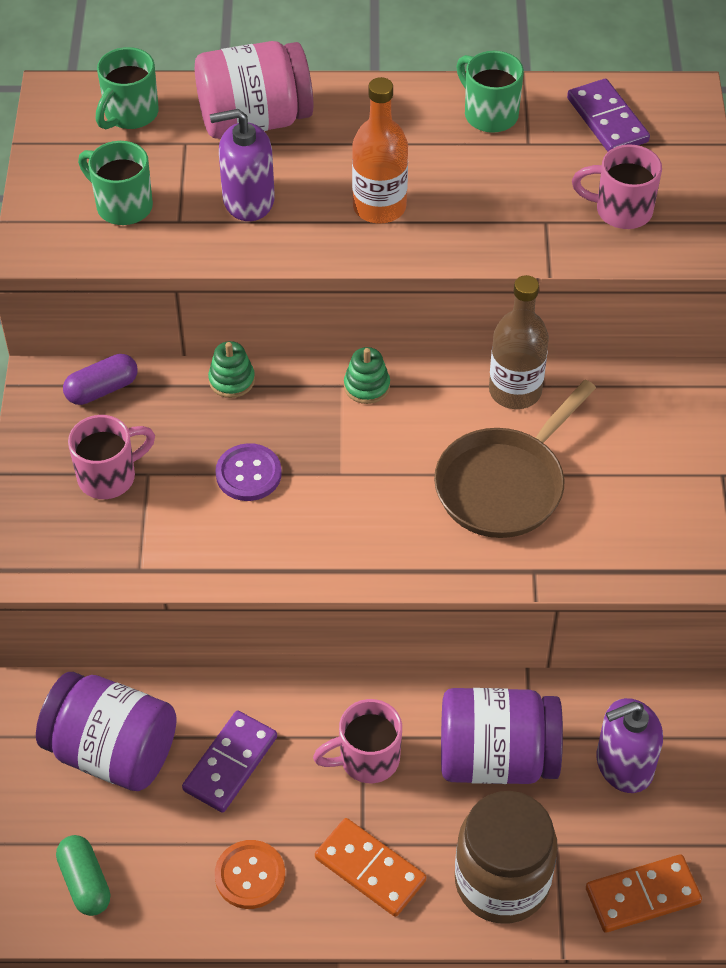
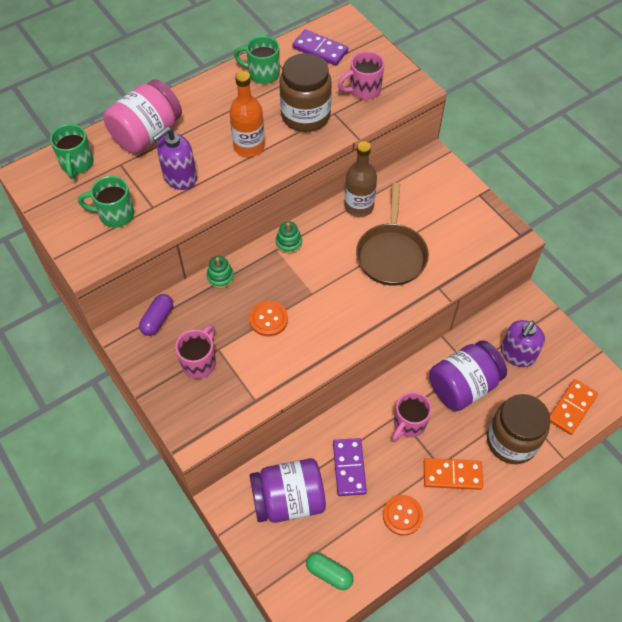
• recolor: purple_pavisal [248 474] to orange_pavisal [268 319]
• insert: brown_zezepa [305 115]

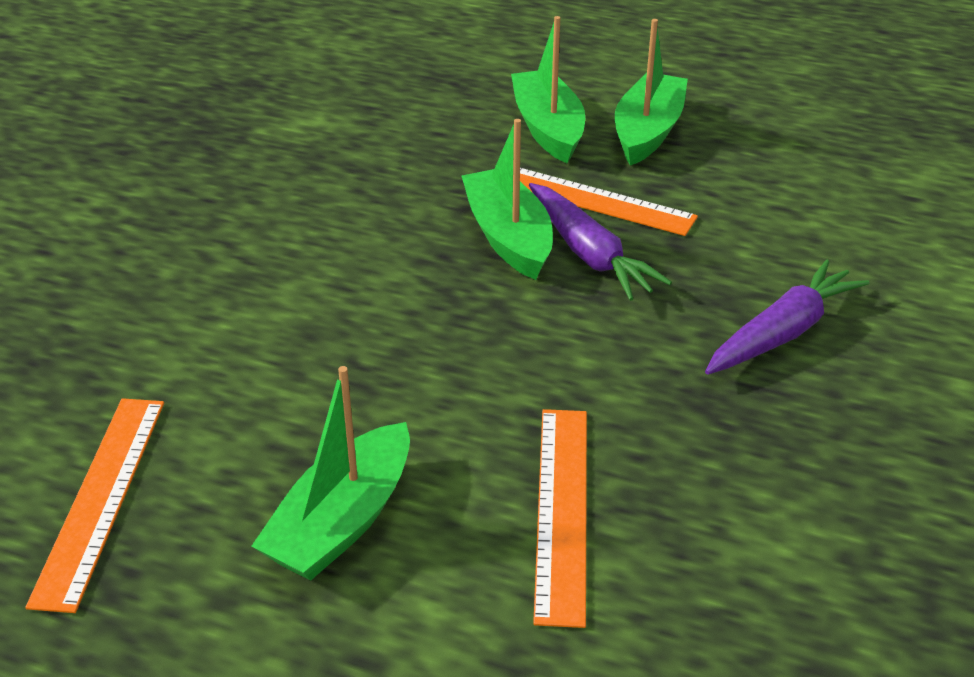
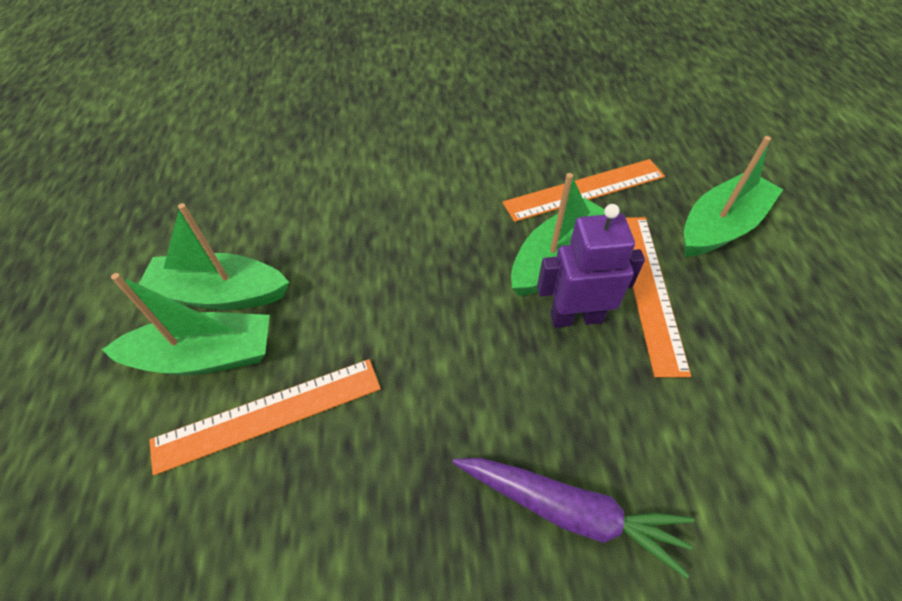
• move: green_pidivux [648 131] to [205 356]
• replace: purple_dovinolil [589 254] to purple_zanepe [576 317]
• move: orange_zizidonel [101 498] to [584 190]

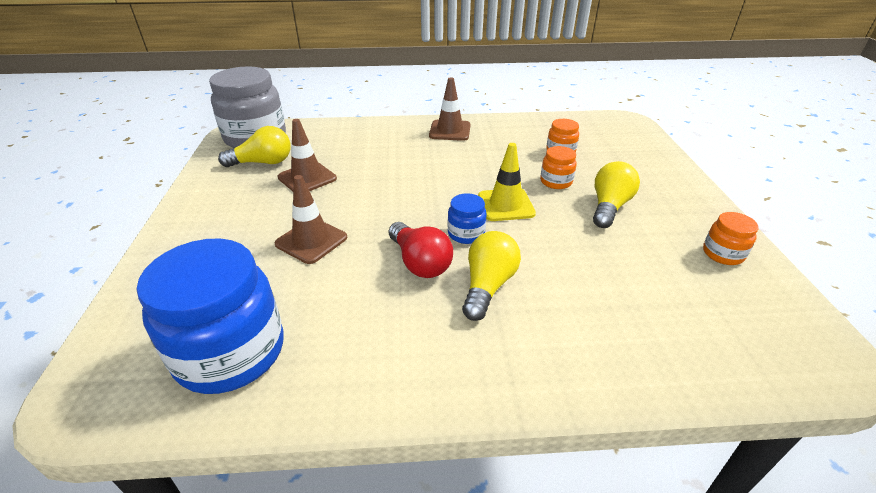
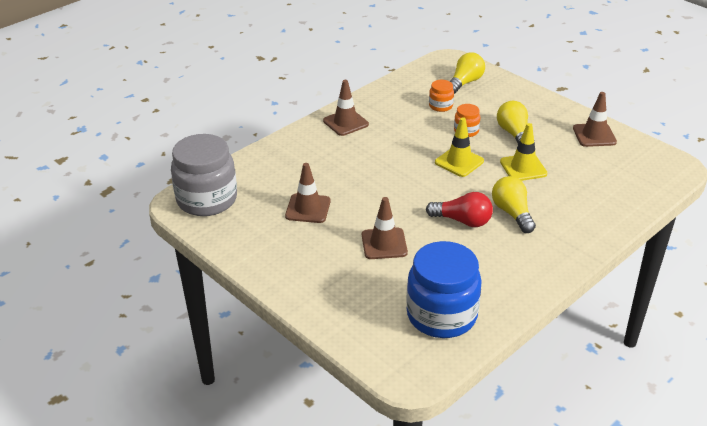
• move: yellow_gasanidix [263 163] to [465 83]
• delete: blue_zezepa [466 234]
• replace: orange_zezepa [723 254] to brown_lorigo [594 135]
• insert: yellow_lorigo [523 168]

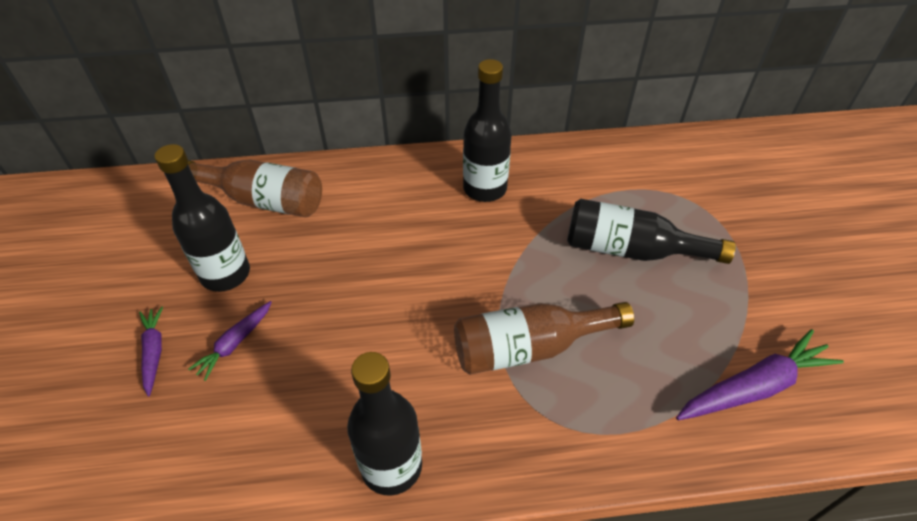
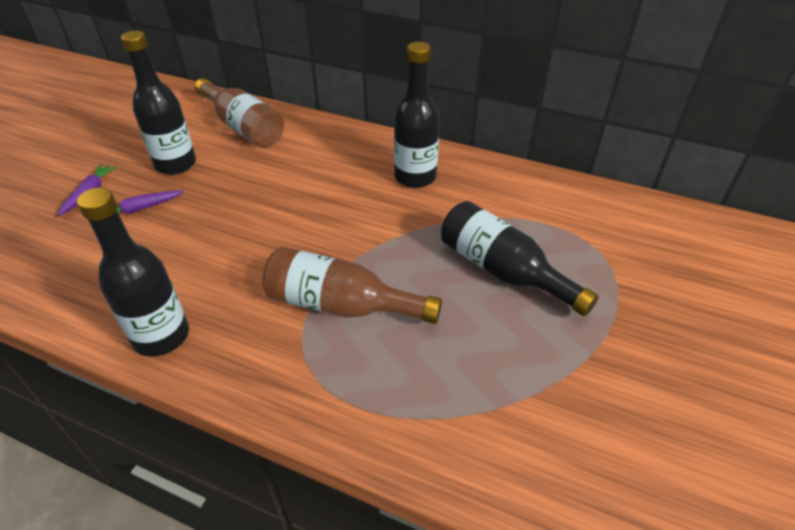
• delete: purple_dovinolil [754 387]

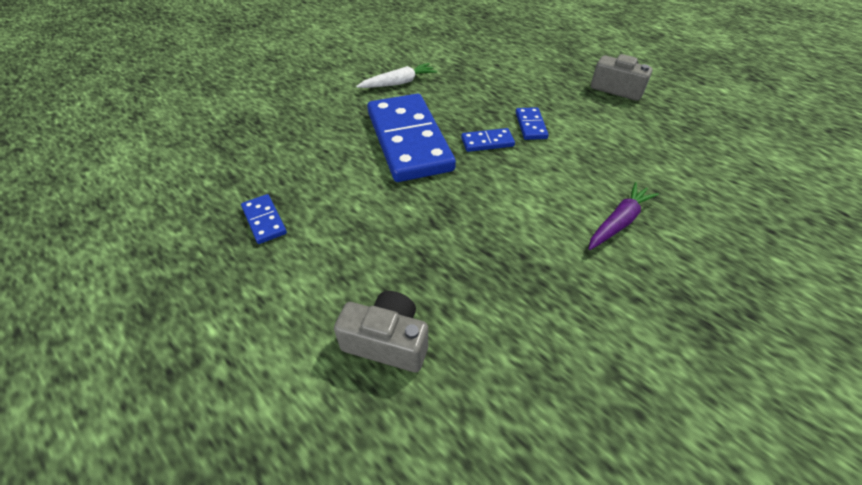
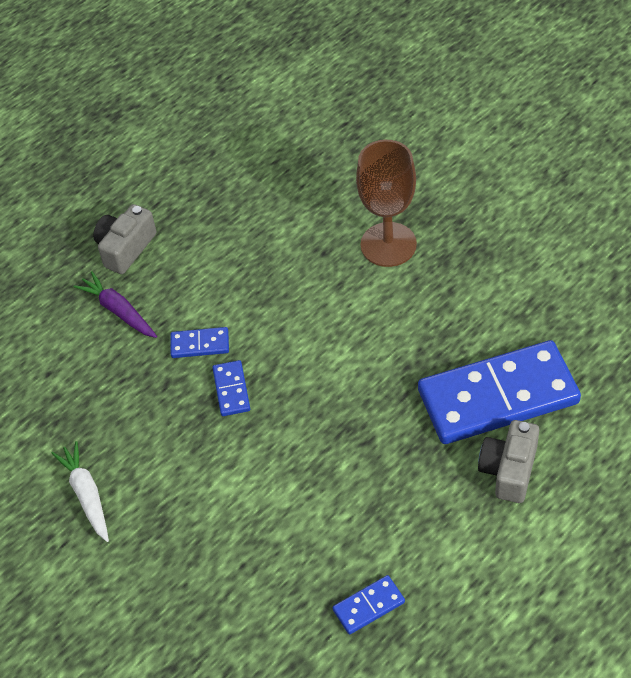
• move: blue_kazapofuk [408 141] to [498 397]
• move: purple_dovinolil [618 222] to [118 311]
• insert: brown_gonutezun [388 244]

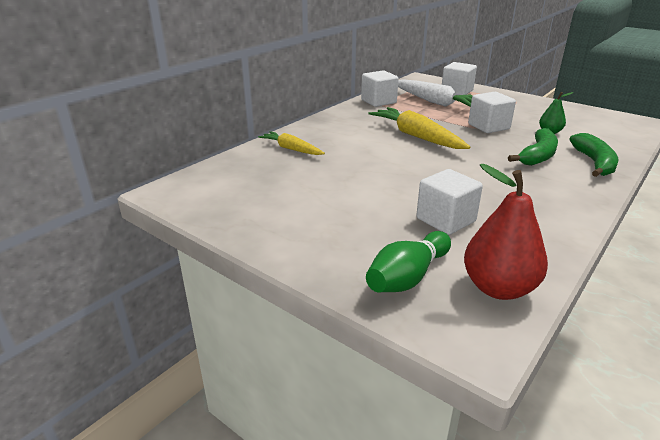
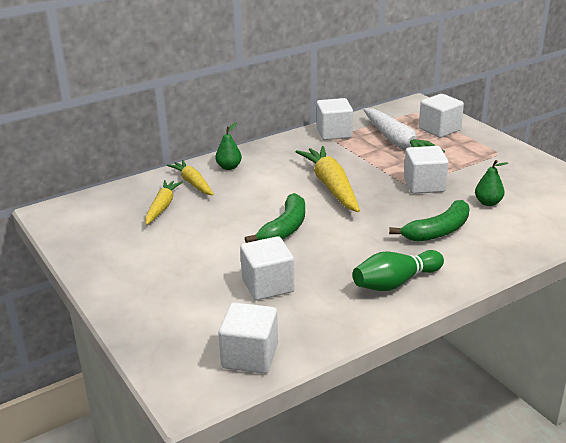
• move: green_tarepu [594 163] to [285 228]
• replace: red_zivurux [498 288] to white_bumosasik [250 356]
• move: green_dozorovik [408 277] to [395 283]
• insert: green_zivurux [229 167]
• insert: yellow_dovinolil [162 207]

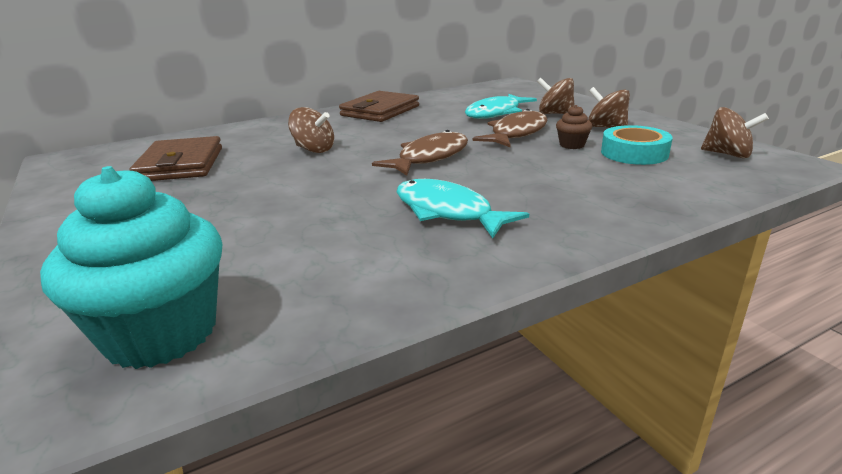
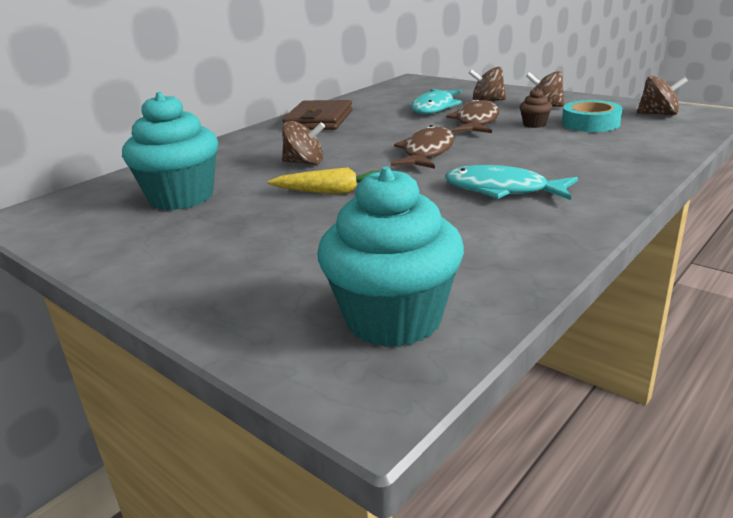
• replace: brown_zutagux [181 164] to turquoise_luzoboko [181 197]
• insert: yellow_dovinolil [334 192]

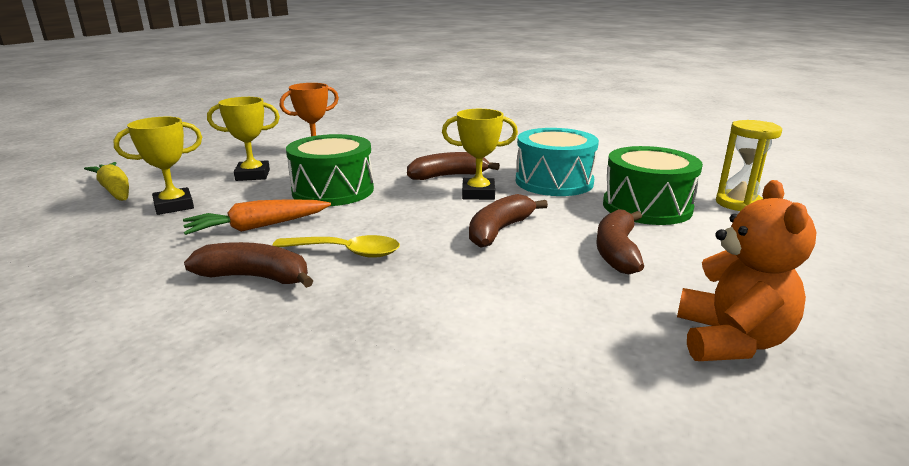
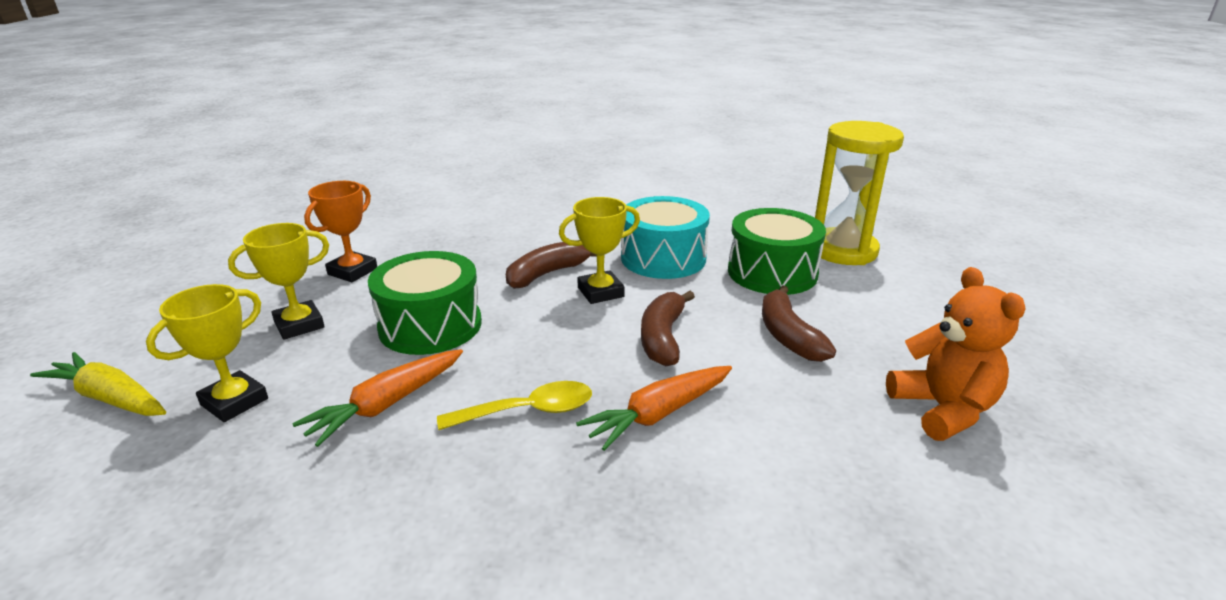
• resize: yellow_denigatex [738 203] = [843 251] x1.56
• delete: brown_tarepu [256 277]
• insert: orange_dovinolil [659 414]

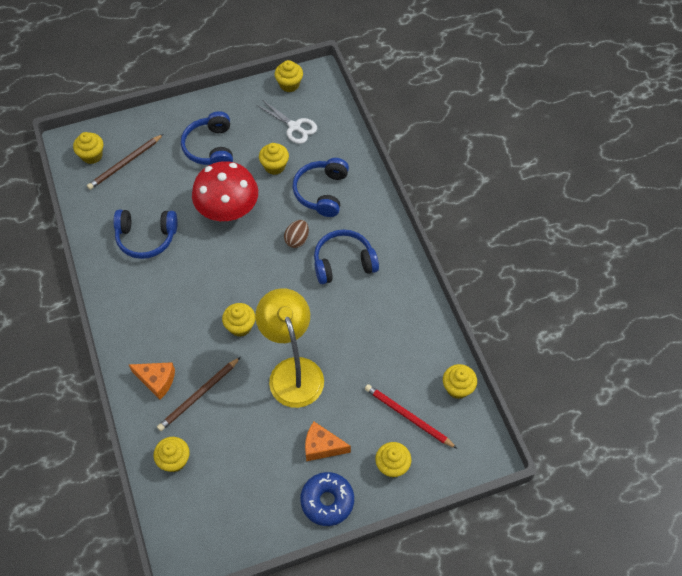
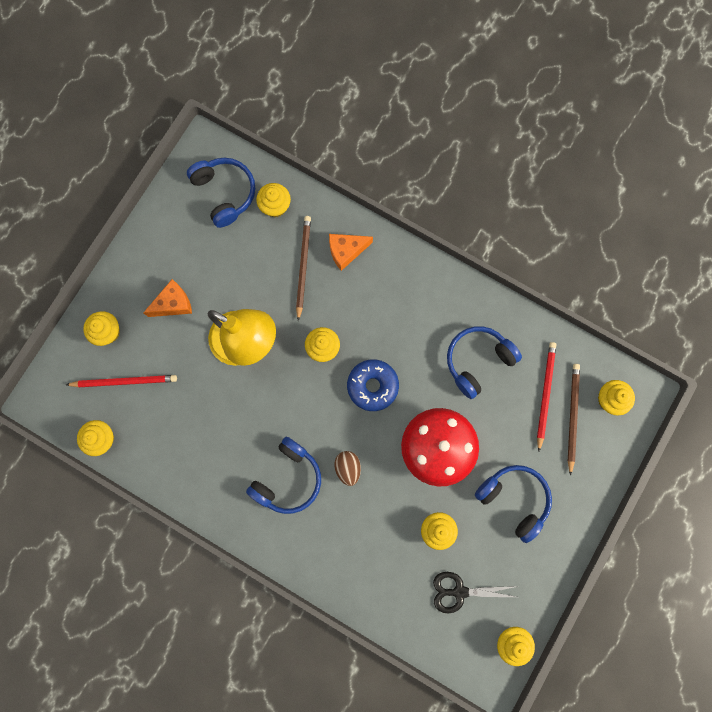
• recolor: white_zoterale [294 127] to black_zoterale [459 591]
• move: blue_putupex [322 192] to [225 193]
• move: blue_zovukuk [327 501] to [372 386]
• insert: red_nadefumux [545 394]

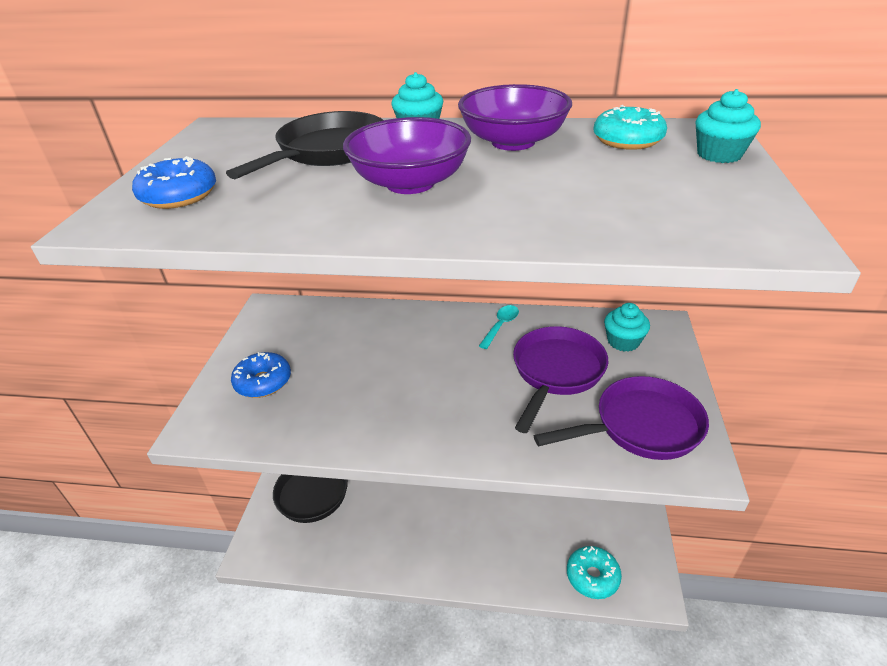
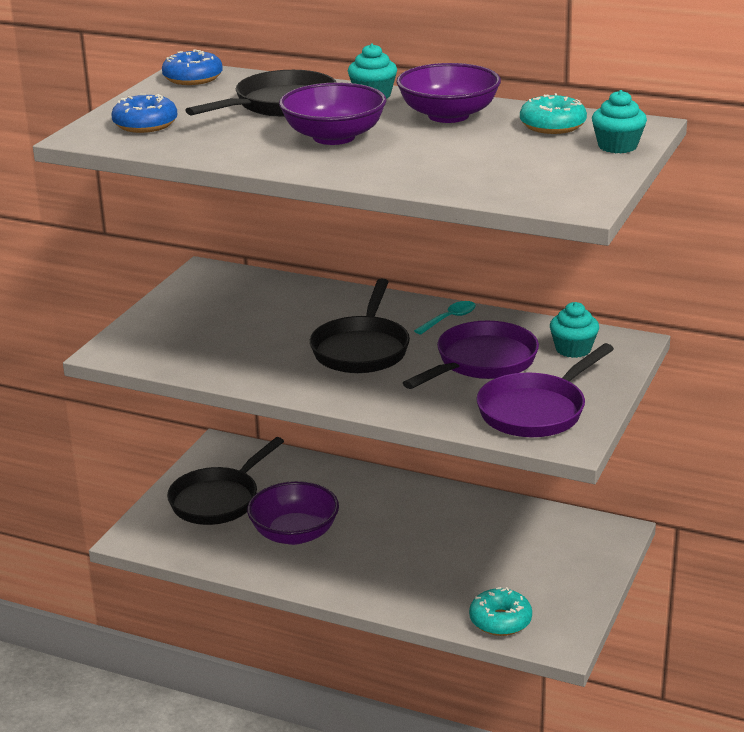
• move: blue_zovukuk [263 382] to [193 78]
• rotate: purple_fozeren [641 426] = [536 411] 135 degrees clockwise
• insert: black_fozeren [361 349]
• insert: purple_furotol [294 534]

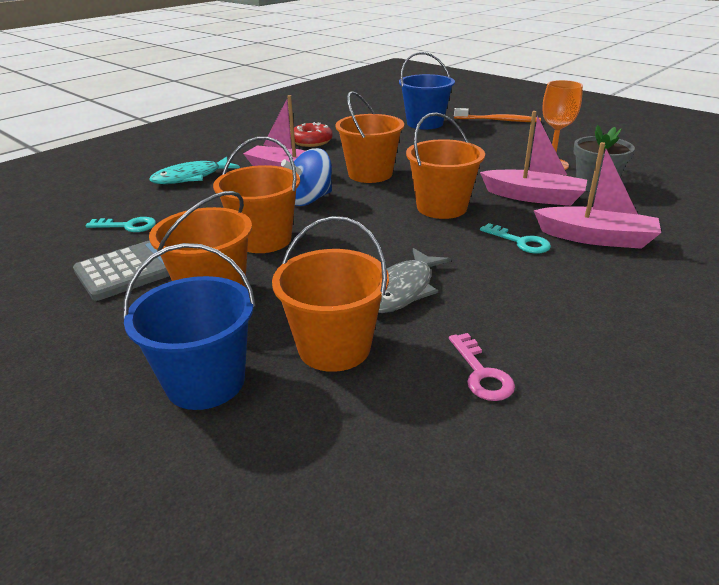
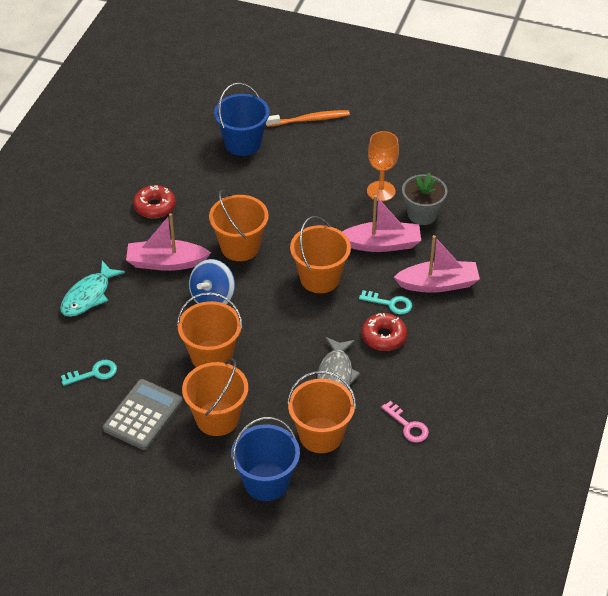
• insert: red_zovukuk [384 337]

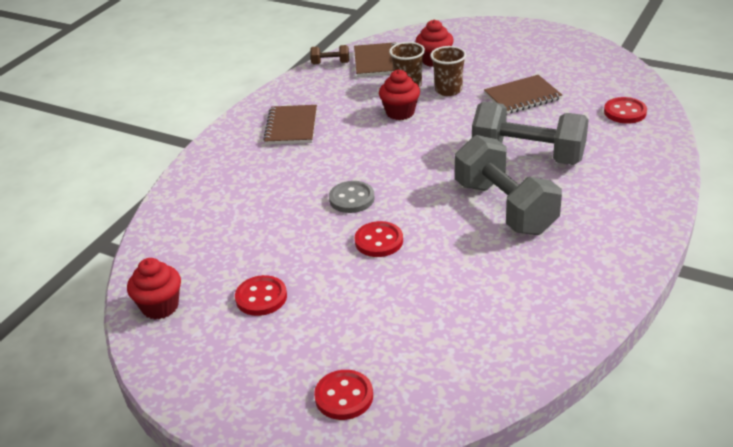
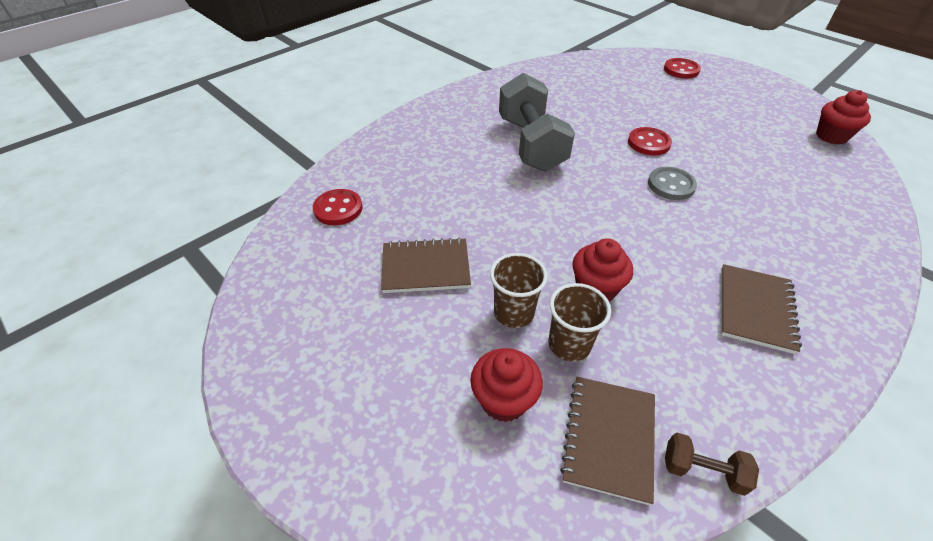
• delete: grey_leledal [528 156]
• delete: red_pavisal [261 297]

